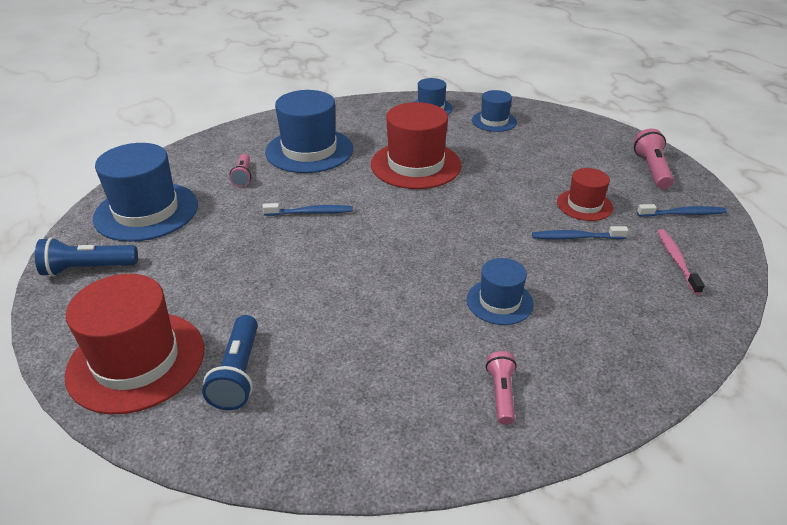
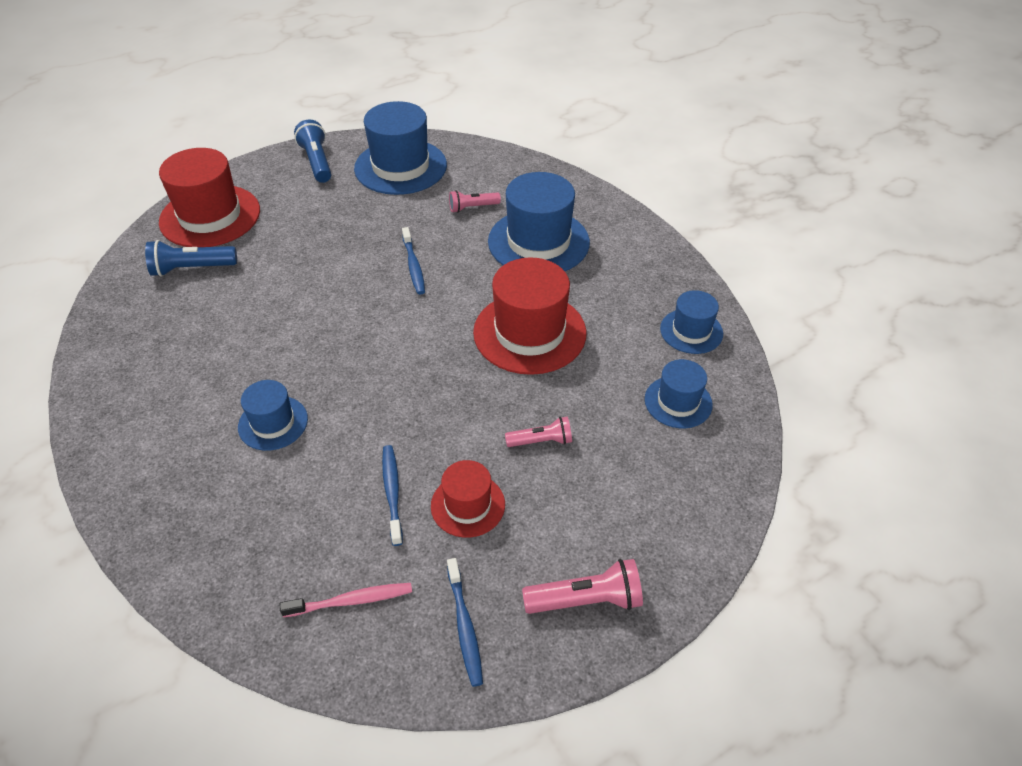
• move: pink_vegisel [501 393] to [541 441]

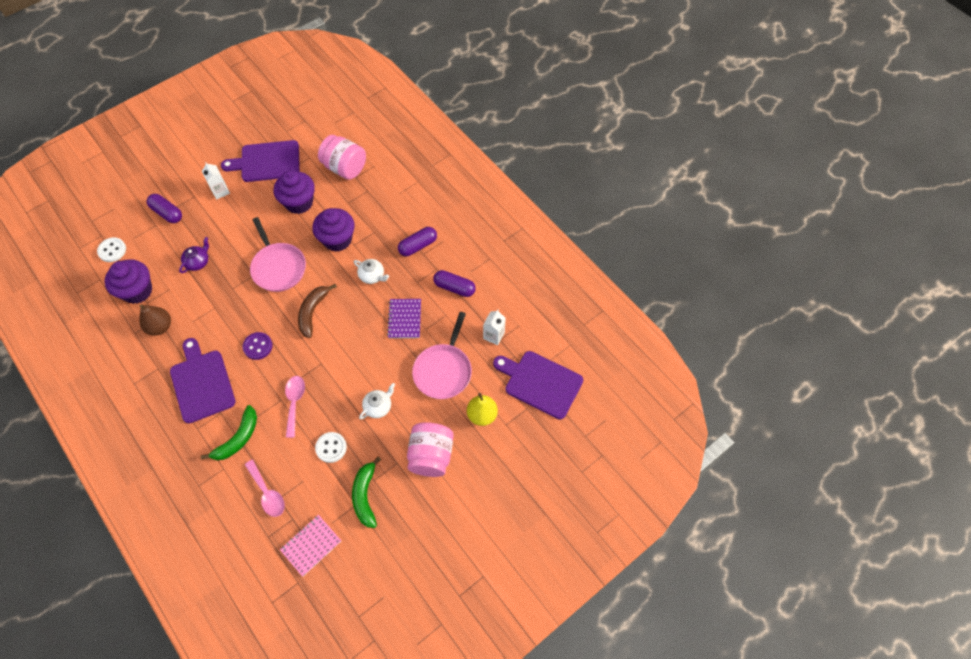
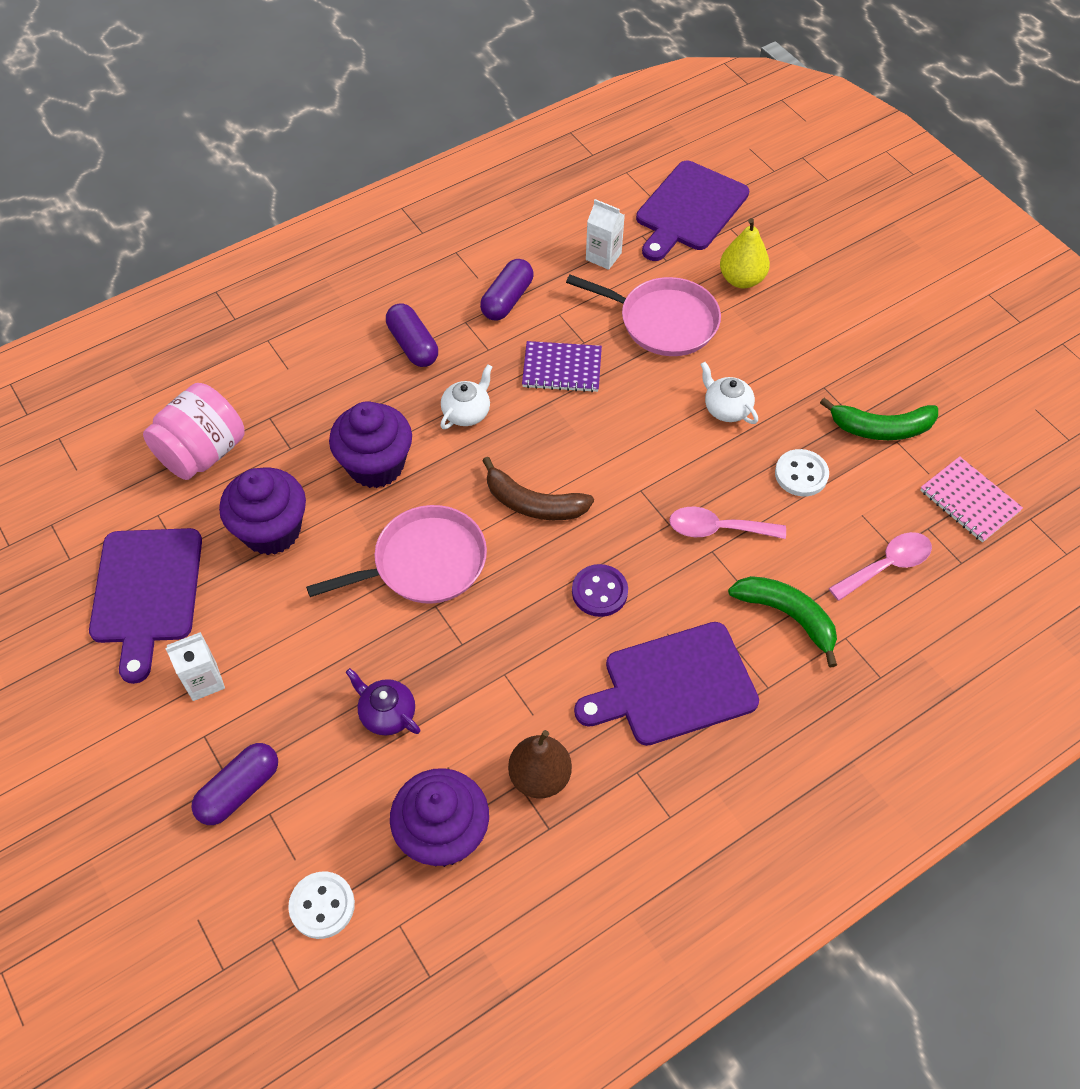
• delete: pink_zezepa [431 455]

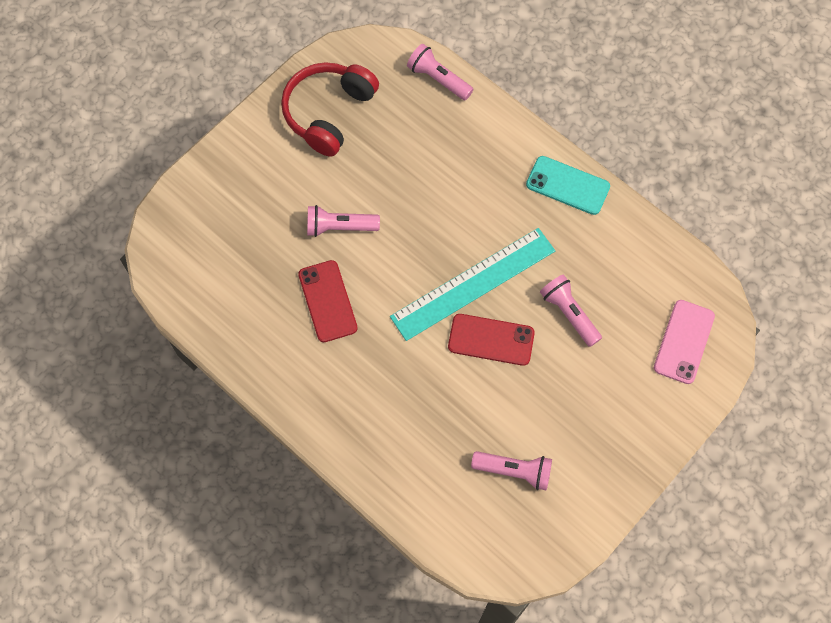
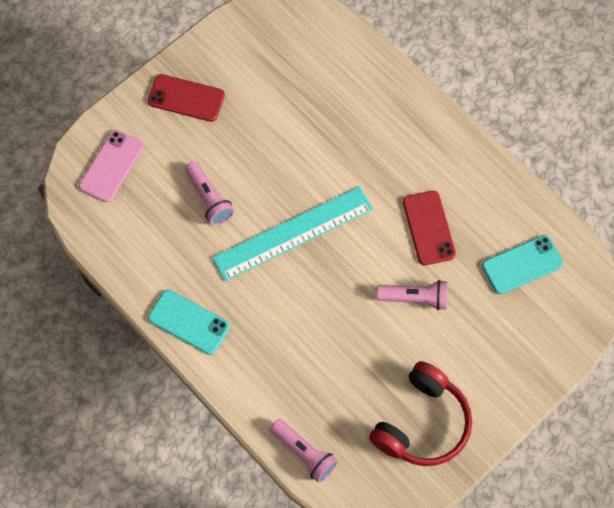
• move: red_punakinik [491 340] to [186 98]
• delete: pink_vegisel [514 471]
• insert: turquoise_punakinik [522 265]

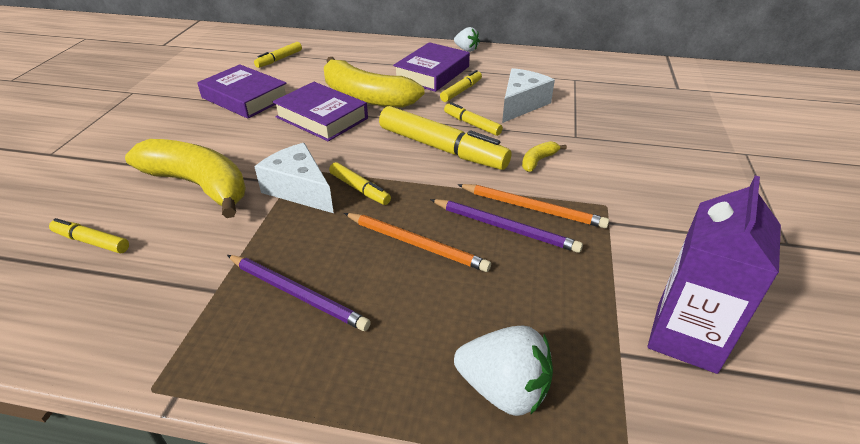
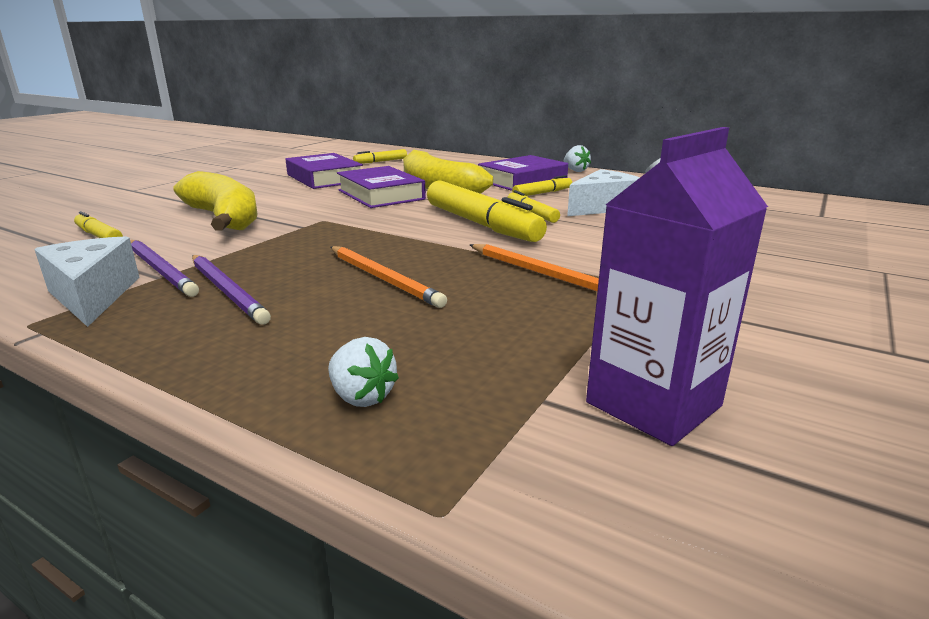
• delete: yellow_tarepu [538 161]
• move: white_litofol [299 189] to [93 295]
• delete: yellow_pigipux [359 189]
• move: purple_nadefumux [505 227] to [161 270]
• resize: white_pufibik [503 389] = [361 396] x0.61

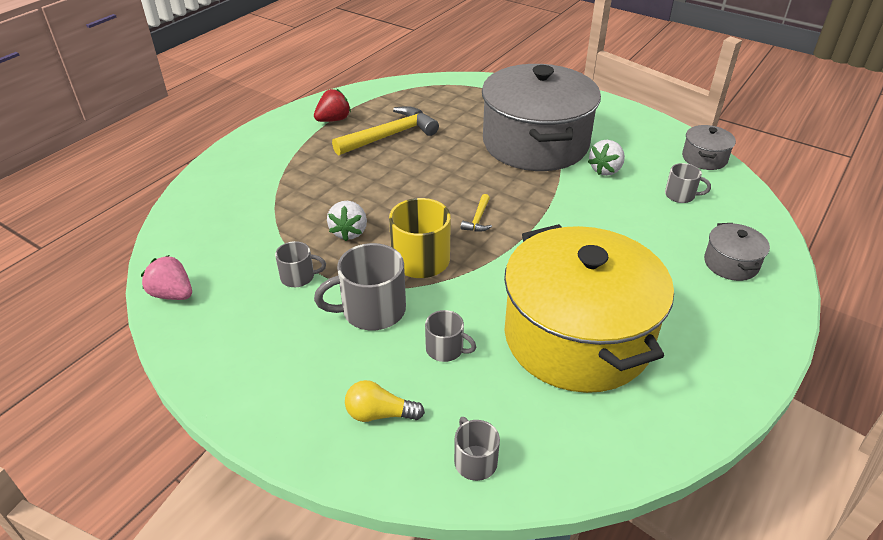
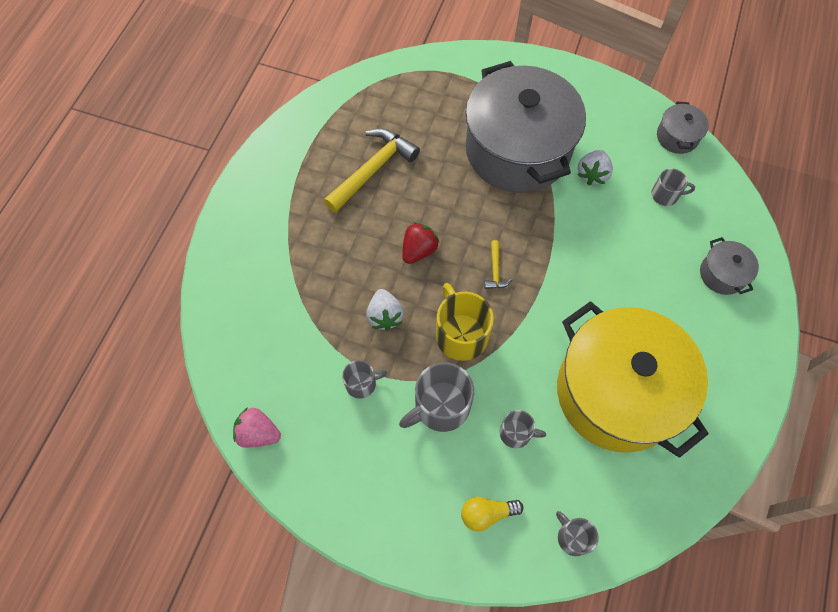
• move: red_pufibik [333 120] to [419 250]

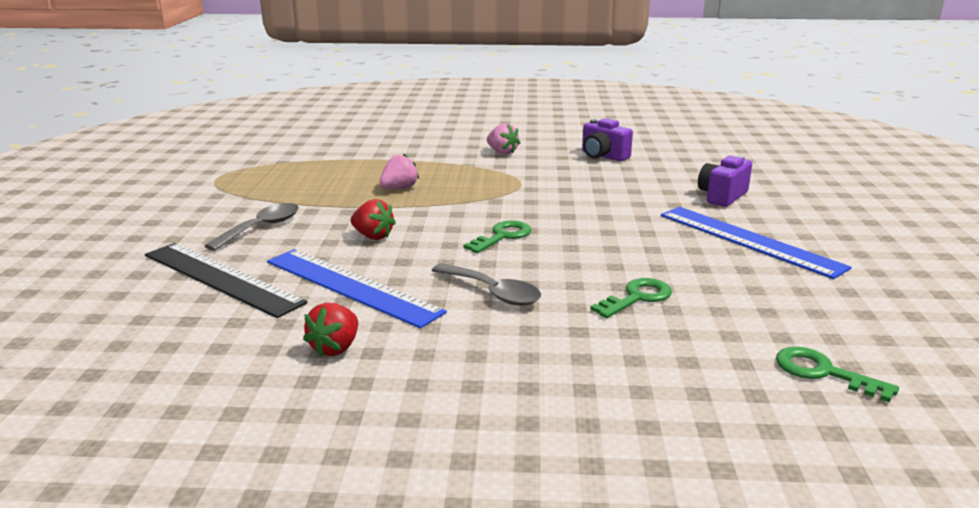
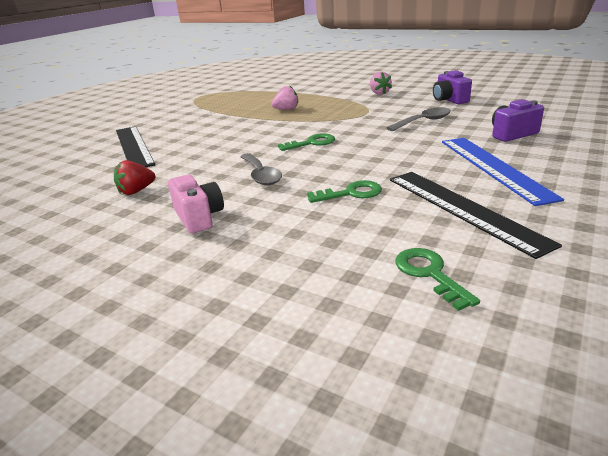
• delete: red_pufibik [373 236]
• move: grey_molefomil [262 228] to [424 121]
• delete: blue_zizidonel [351 286]
• insert: black_zizidonel [463 209]
• insert: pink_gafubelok [199 217]

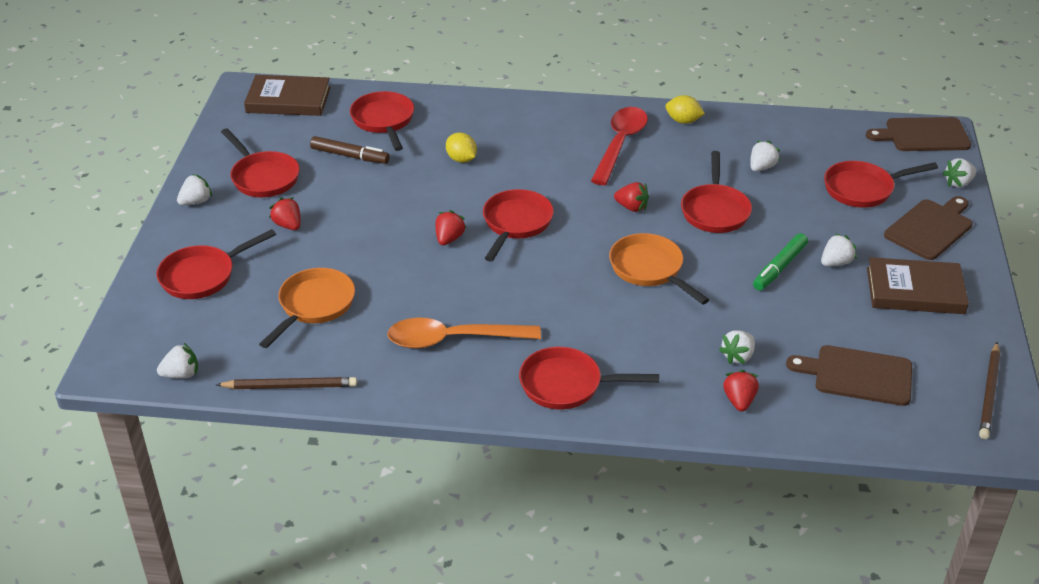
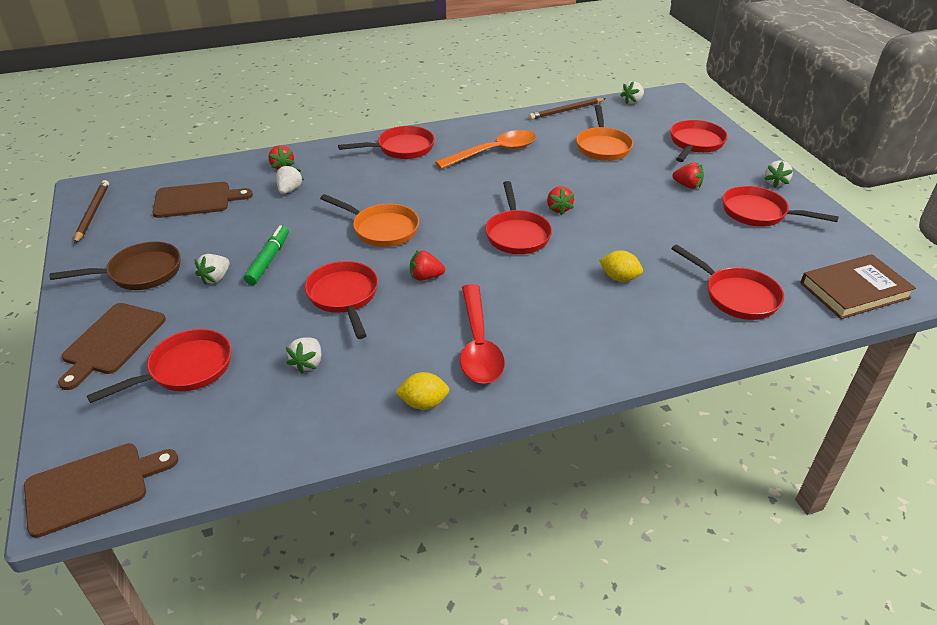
• delete: brown_pigipux [350 156]
• delete: white_pufibik [958 183]
• replace: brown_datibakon [915 290] to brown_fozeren [140 273]

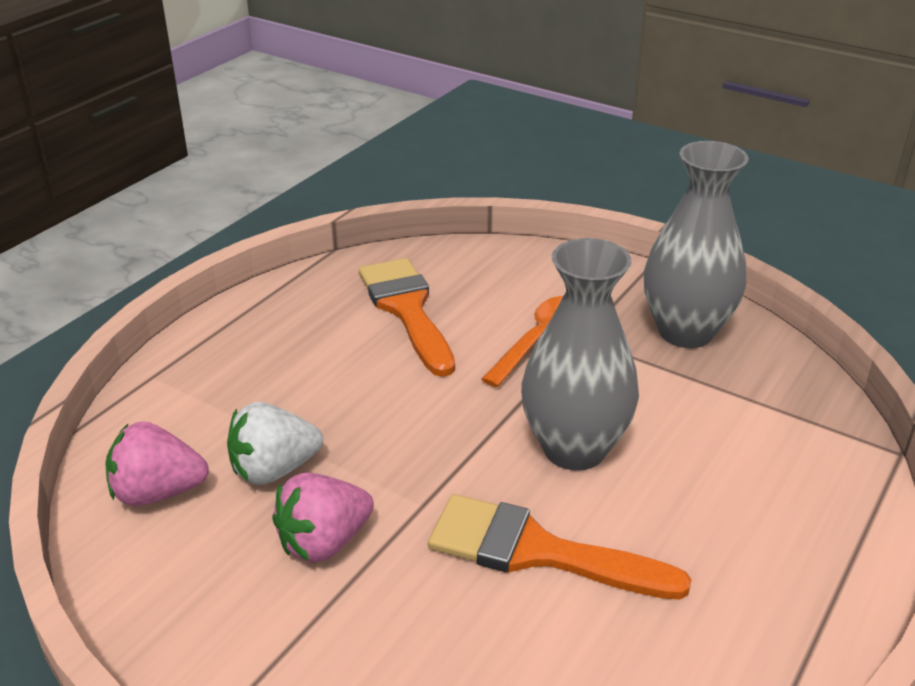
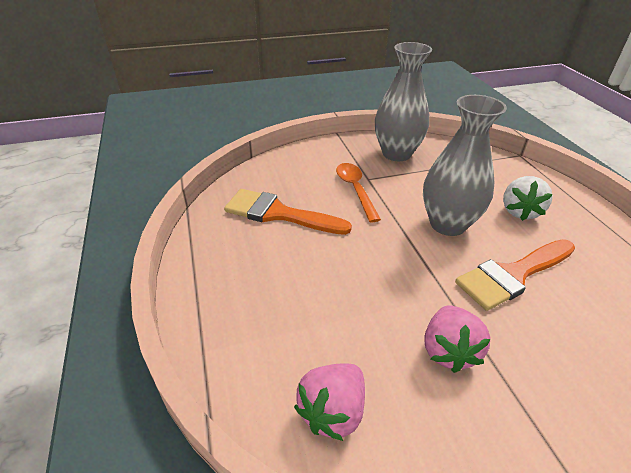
• move: white_pufibik [274 470] to [519 211]

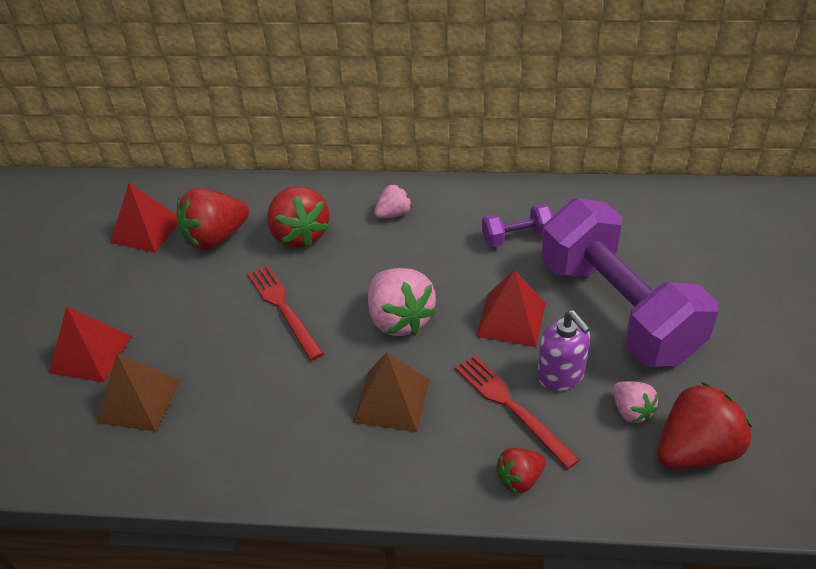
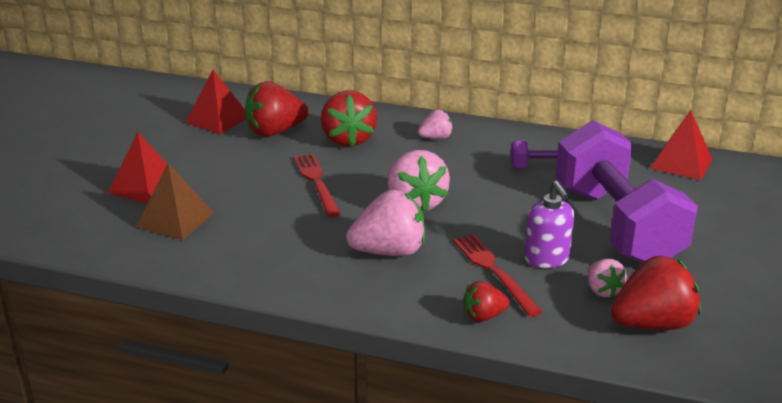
• move: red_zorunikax [511 319] to [681 163]
• replace: brown_zorunikax [392 400] to pink_pufibik [389 252]

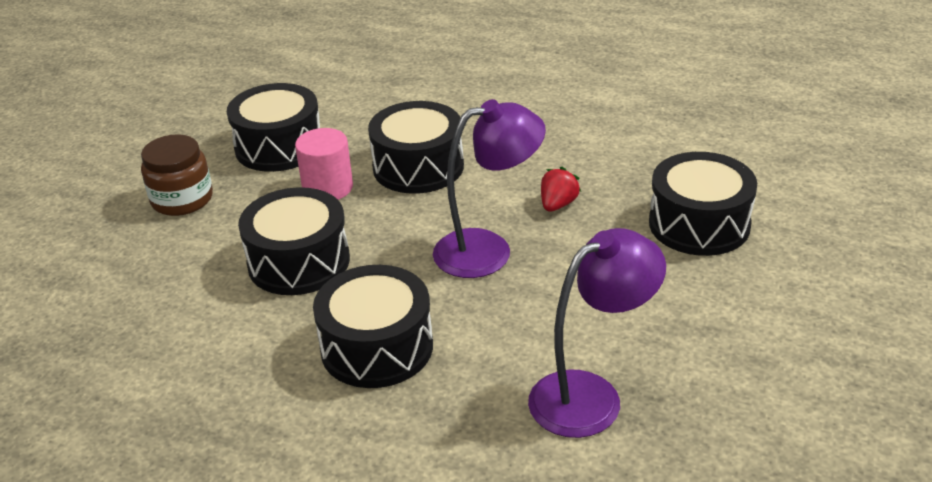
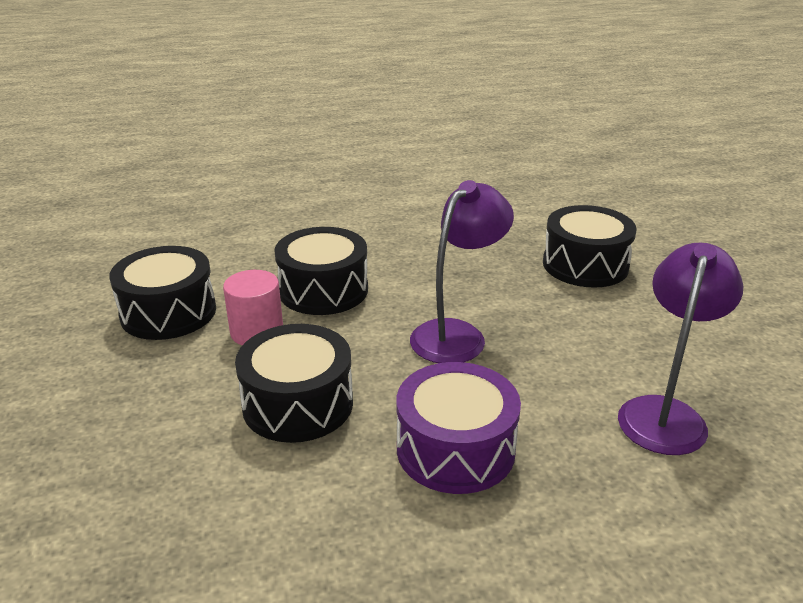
• delete: brown_zezepa [182 199]
• delete: red_pufibik [558 204]
• recolor: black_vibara [377 347] to purple_vibara [455 449]

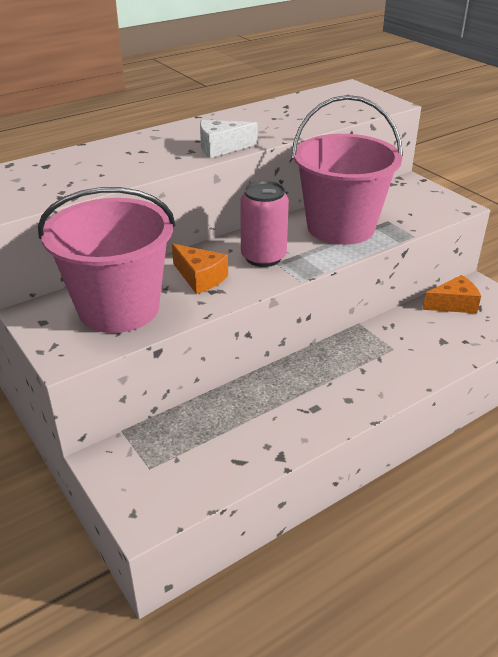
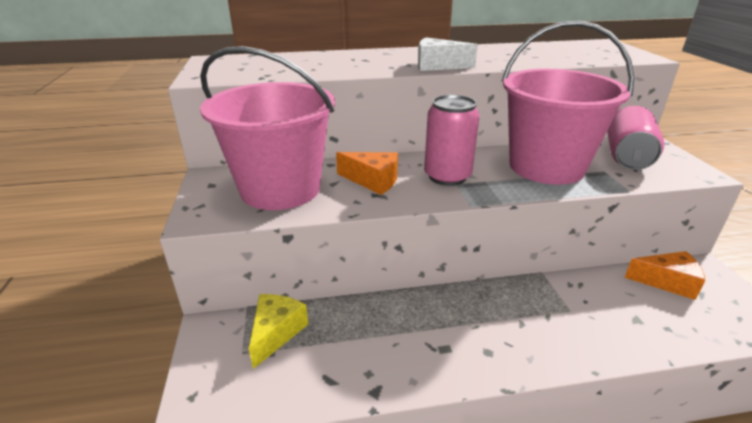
• rotate: orange_litofol [200 278] = [373 181] 45 degrees counterclockwise
• insert: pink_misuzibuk [627 157]
• insert: yellow_litofol [276 332]

